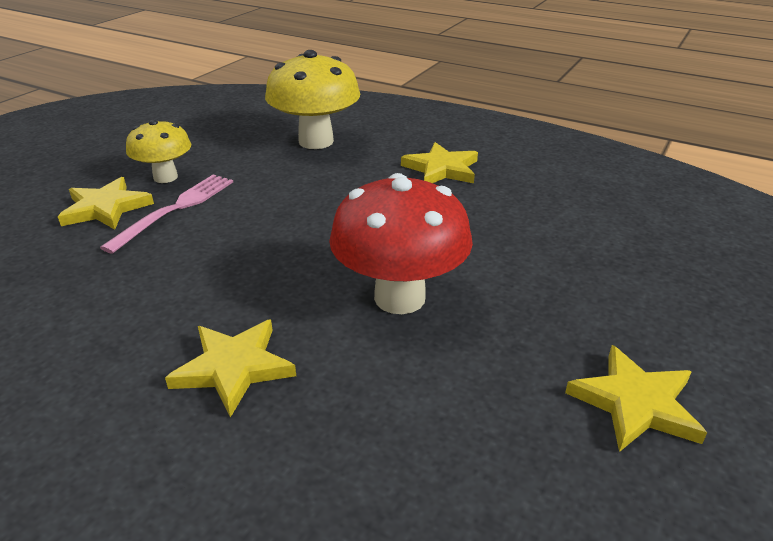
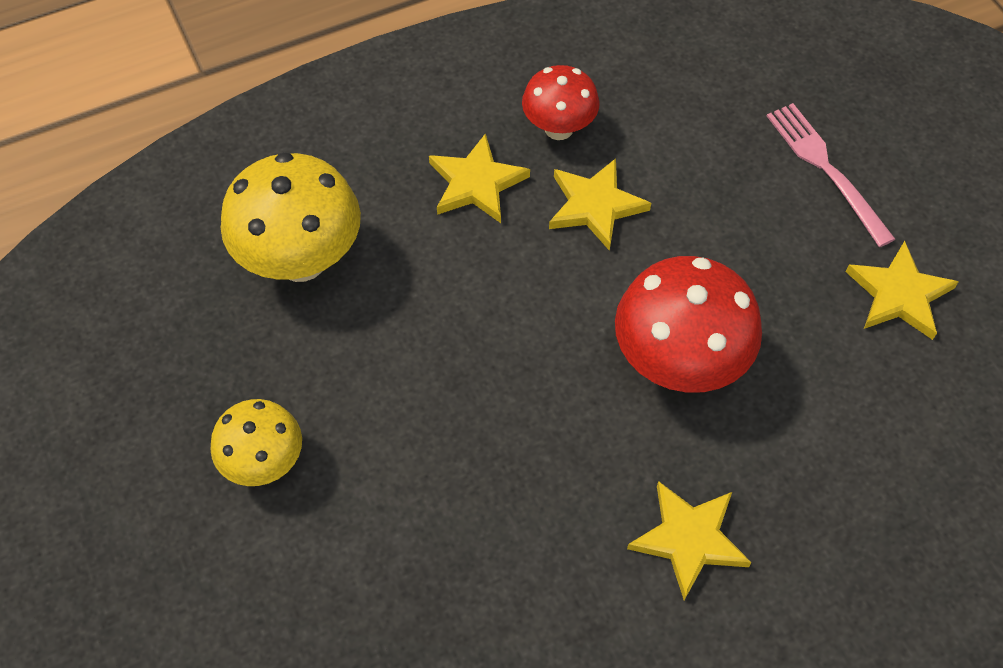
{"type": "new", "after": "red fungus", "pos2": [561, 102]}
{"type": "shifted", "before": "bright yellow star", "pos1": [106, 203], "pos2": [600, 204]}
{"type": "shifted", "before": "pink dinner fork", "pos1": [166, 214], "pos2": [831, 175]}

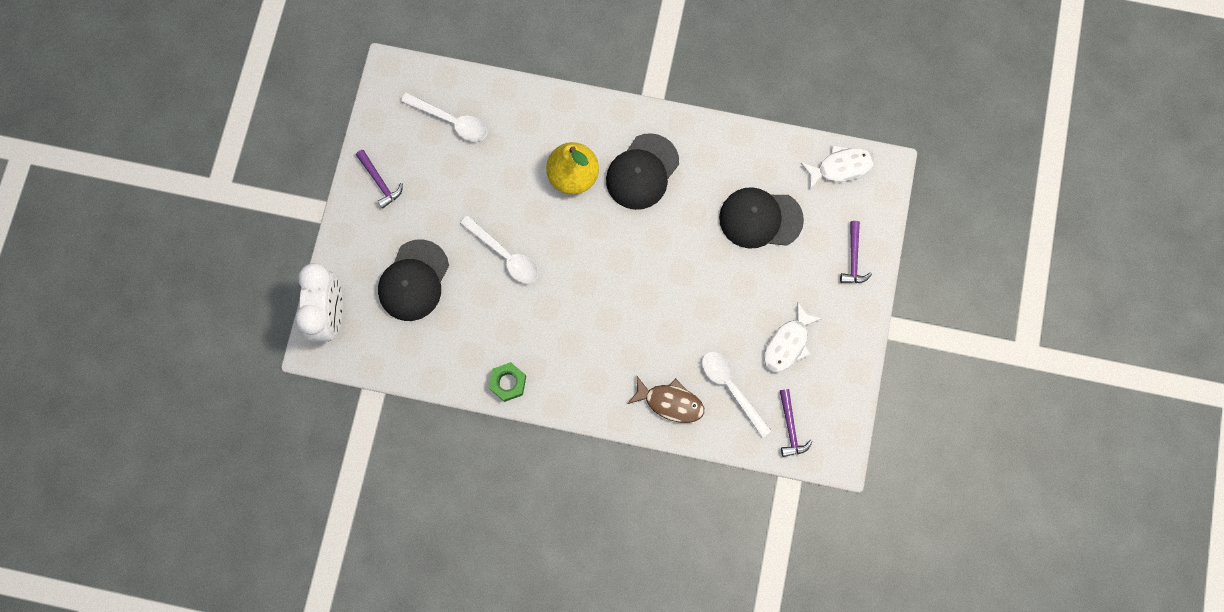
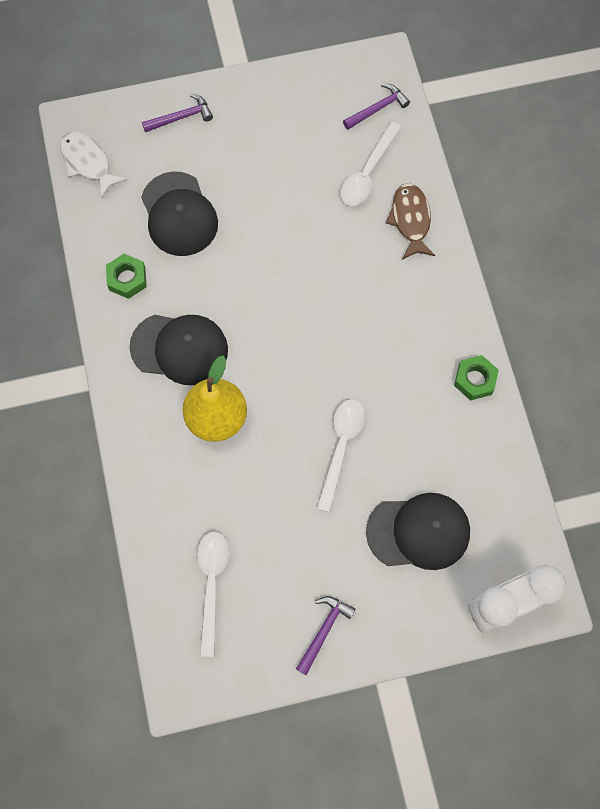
{"type": "new", "after": "leaf-green nut", "pos2": [126, 276]}
{"type": "gone", "before": "white fish", "pos1": [793, 337]}

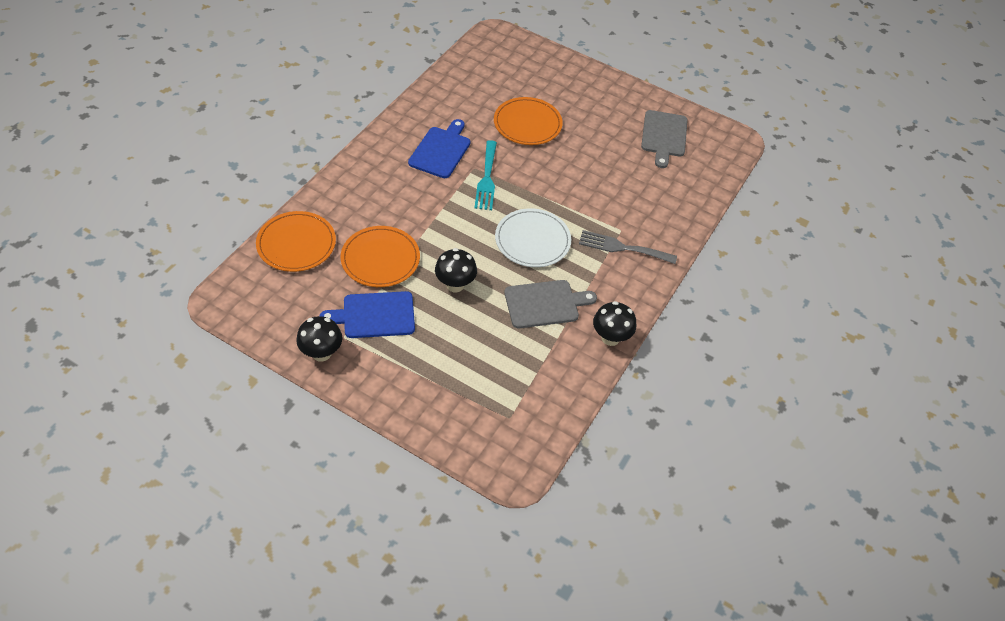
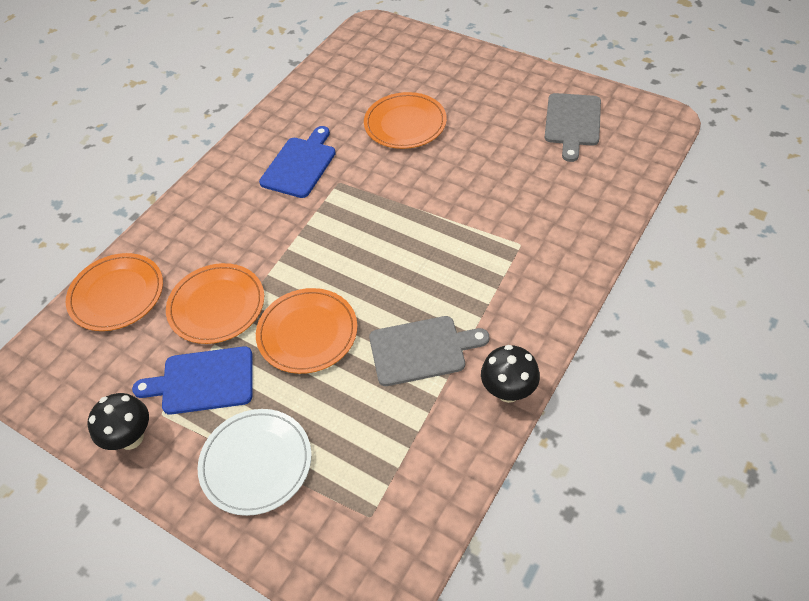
{"type": "shifted", "before": "white dinner plate", "pos1": [533, 237], "pos2": [254, 462]}
{"type": "swapped", "before": "black fungus", "after": "bright orange dinner plate", "pos1": [456, 270], "pos2": [306, 331]}
{"type": "gone", "before": "teal dinner fork", "pos1": [485, 175]}
{"type": "gone", "before": "ash-grey dinner fork", "pos1": [628, 247]}

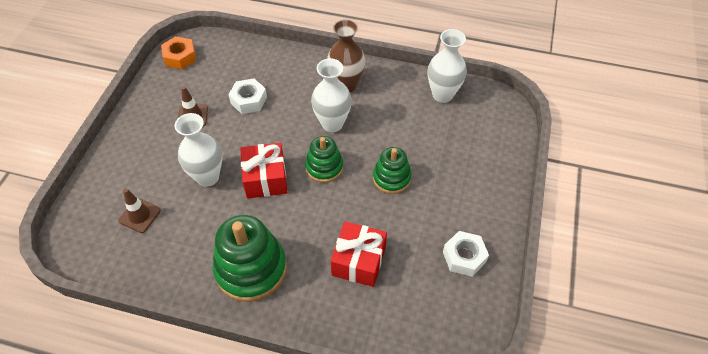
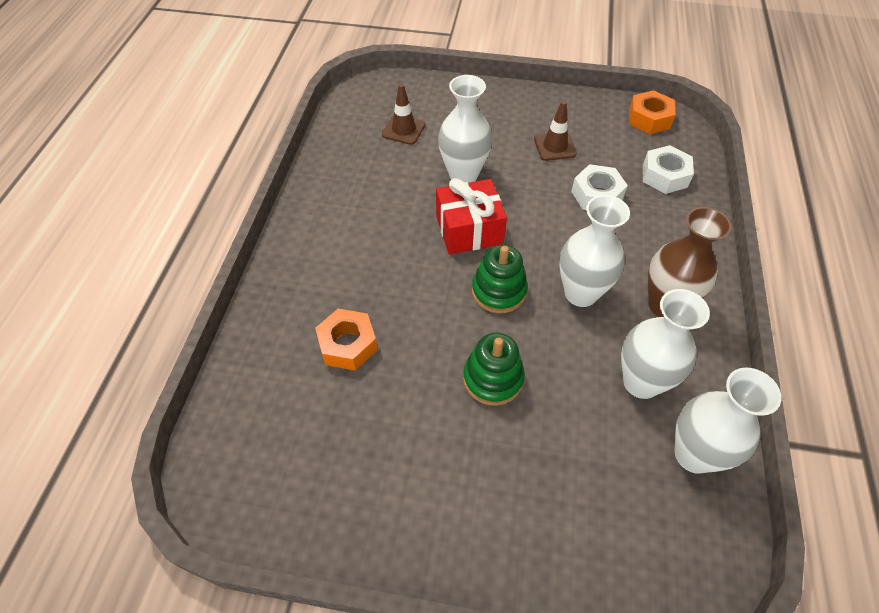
{"type": "swapped", "before": "red wrapped gift", "after": "bright orange nut", "pos1": [359, 254], "pos2": [346, 340]}
{"type": "new", "after": "white vase", "pos2": [665, 344]}
{"type": "shifted", "before": "white nut", "pos1": [466, 254], "pos2": [668, 169]}
{"type": "gone", "before": "leaf-green stacking rings", "pos1": [249, 258]}

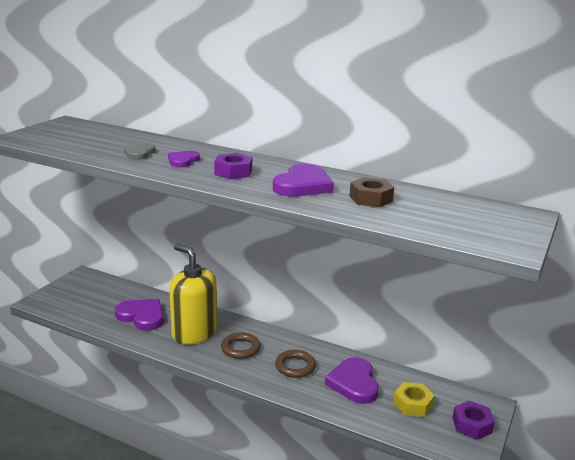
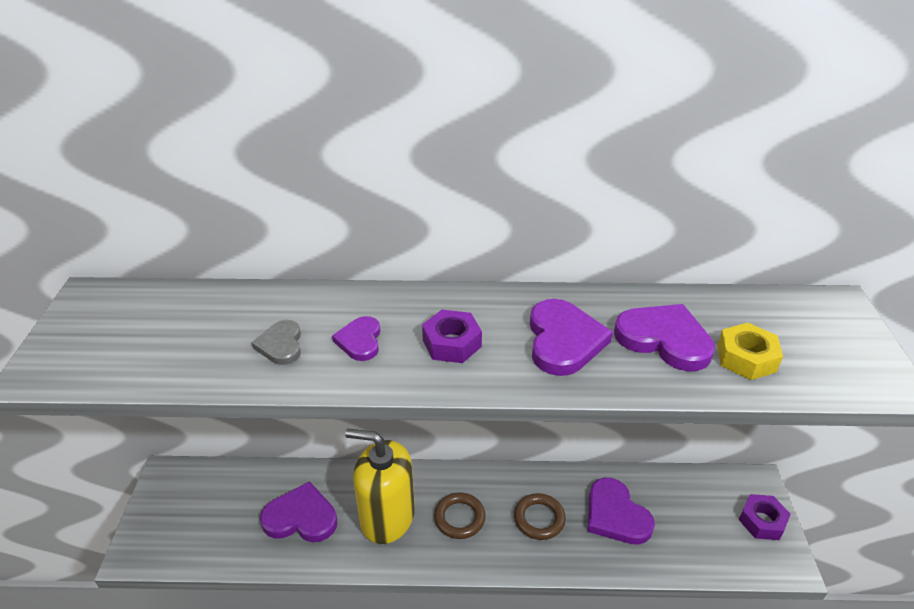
{"type": "swapped", "before": "russet nut", "after": "royal purple love heart", "pos1": [371, 192], "pos2": [664, 337]}
{"type": "shifted", "before": "bright yellow nut", "pos1": [414, 399], "pos2": [750, 351]}

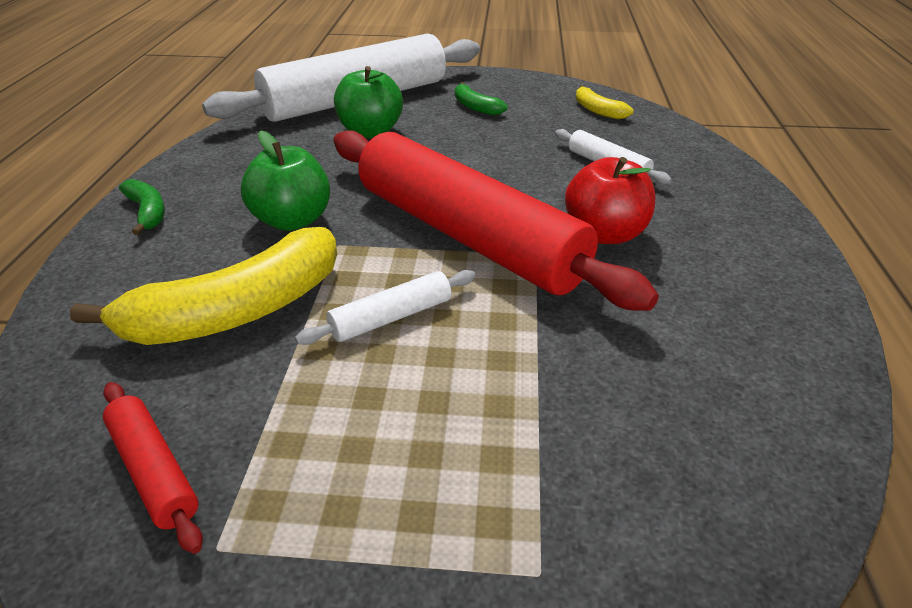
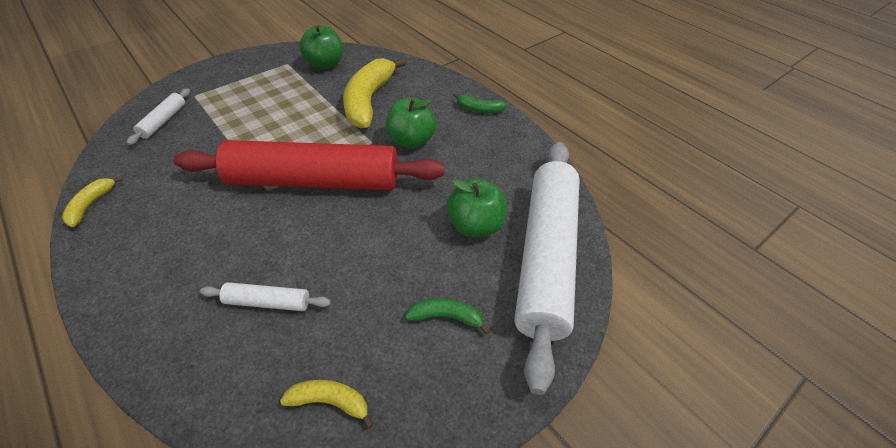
{"type": "new", "after": "bright yellow toy banana", "pos2": [92, 201]}
{"type": "shifted", "before": "white pastry roller", "pos1": [385, 307], "pos2": [158, 116]}
{"type": "swapped", "before": "red pastry roller", "after": "leaf-green apple fruit", "pos1": [153, 468], "pos2": [321, 47]}
{"type": "gone", "before": "red apple fruit", "pos1": [610, 200]}

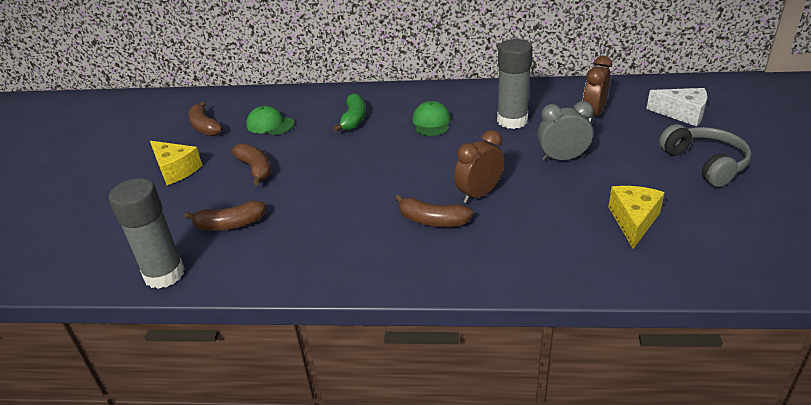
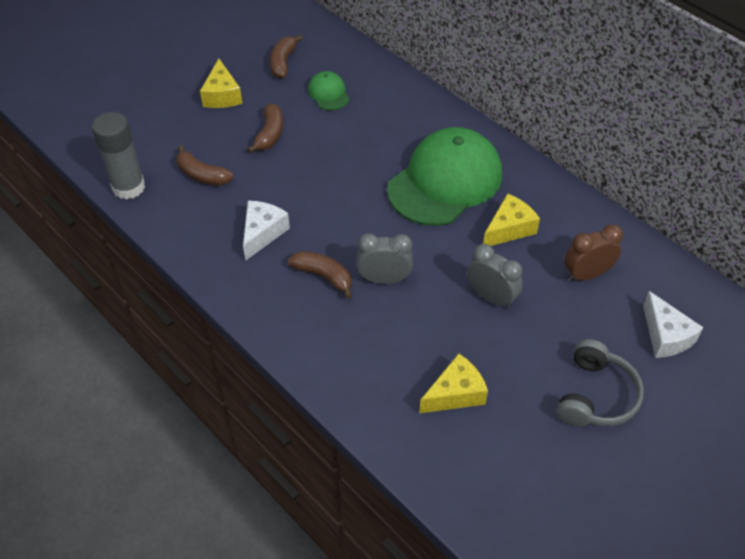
{"type": "new", "after": "white piece of cheese", "pos2": [266, 231]}
{"type": "rotated", "before": "russet toy banana", "pos1": [434, 211], "pos2": [320, 275], "turn": 150}
{"type": "repainted", "before": "russet alarm clock", "after": "ash-grey alarm clock", "pos1": [479, 166], "pos2": [385, 258]}
{"type": "scaled", "before": "leaf-green baseball cap", "pos1": [432, 118], "pos2": [444, 176], "scale": 2.3}
{"type": "swapped", "before": "ash-grey stick of glue", "after": "bright yellow piece of cheese", "pos1": [515, 84], "pos2": [511, 220]}
{"type": "gone", "before": "leaf-green toy banana", "pos1": [349, 112]}

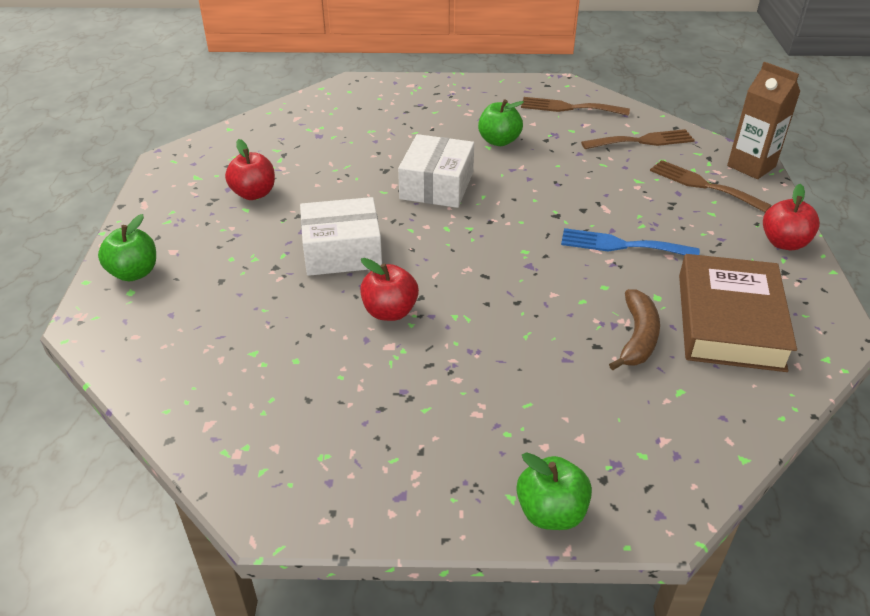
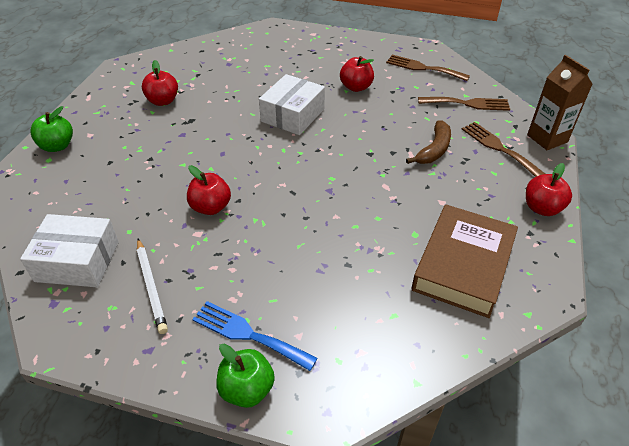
{"type": "shifted", "before": "white package", "pos1": [341, 236], "pos2": [69, 250]}
{"type": "new", "after": "white lead pencil", "pos2": [152, 286]}
{"type": "shifted", "before": "blue dinner fork", "pos1": [630, 241], "pos2": [255, 336]}
{"type": "repainted", "before": "leaf-green apple fruit", "after": "red apple fruit", "pos1": [501, 122], "pos2": [357, 74]}
{"type": "shifted", "before": "russet toy banana", "pos1": [634, 329], "pos2": [428, 142]}

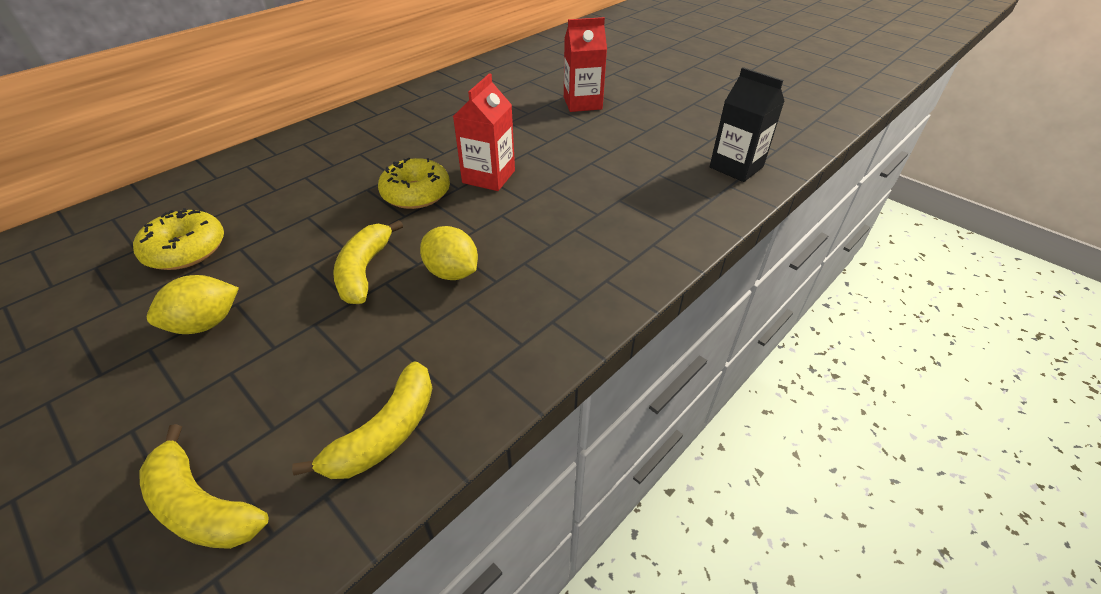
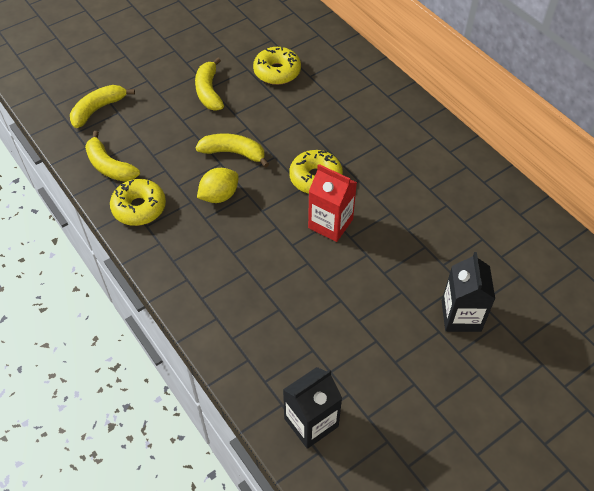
{"type": "new", "after": "bright yellow donut", "pos2": [138, 202]}
{"type": "swapped", "before": "bright yellow citrus fruit", "after": "bright yellow toy banana", "pos1": [193, 304], "pos2": [209, 83]}
{"type": "repainted", "before": "red milk carton", "after": "black milk carton", "pos1": [585, 64], "pos2": [468, 292]}

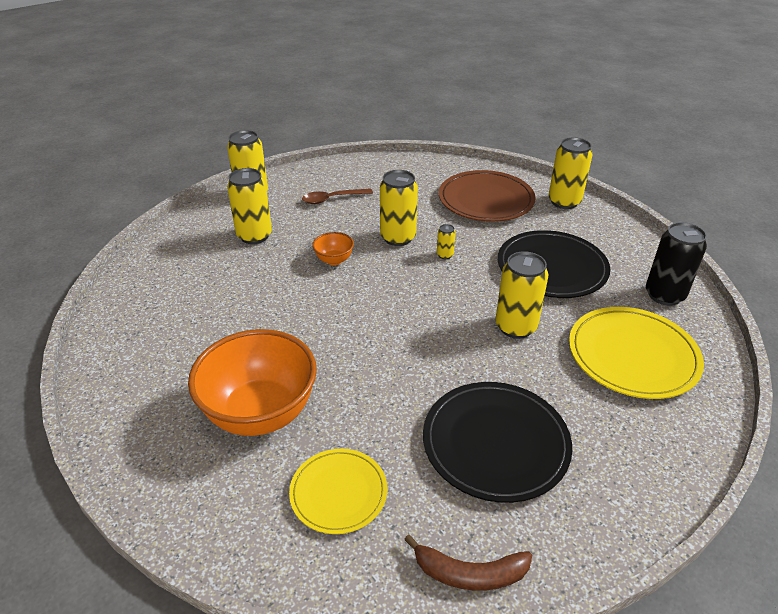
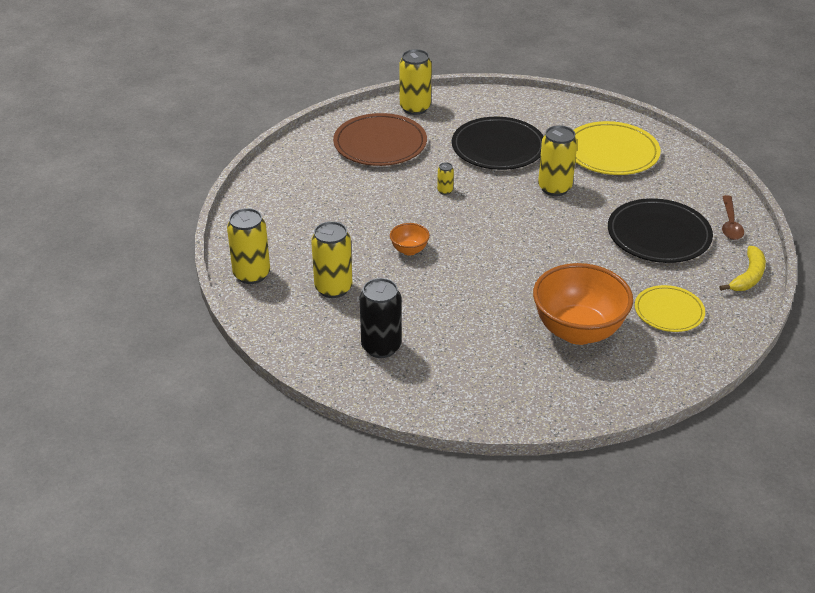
{"type": "shifted", "before": "black tin", "pos1": [676, 264], "pos2": [380, 318]}
{"type": "repainted", "before": "russet toy banana", "after": "bright yellow toy banana", "pos1": [468, 562], "pos2": [743, 268]}
{"type": "shifted", "before": "russet spoon", "pos1": [337, 196], "pos2": [733, 217]}
{"type": "gone", "before": "bright yellow tin", "pos1": [399, 208]}

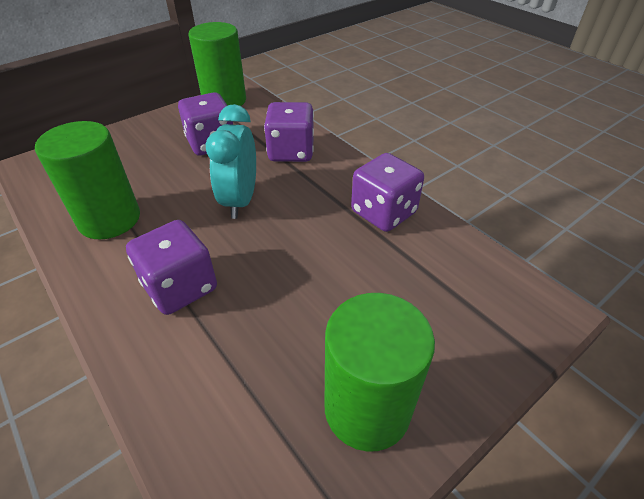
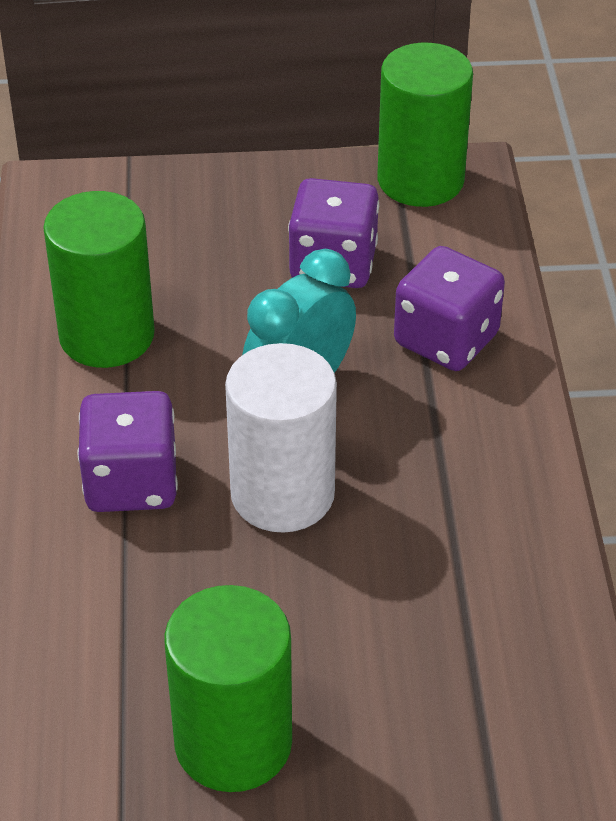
{"type": "new", "after": "white cylinder shape", "pos2": [281, 438]}
{"type": "gone", "before": "royal purple die", "pos1": [387, 192]}

